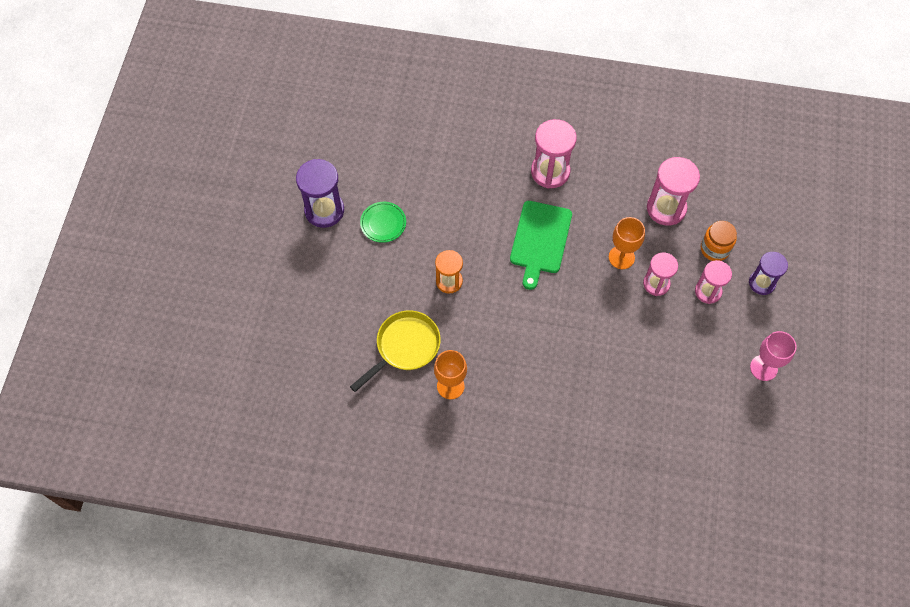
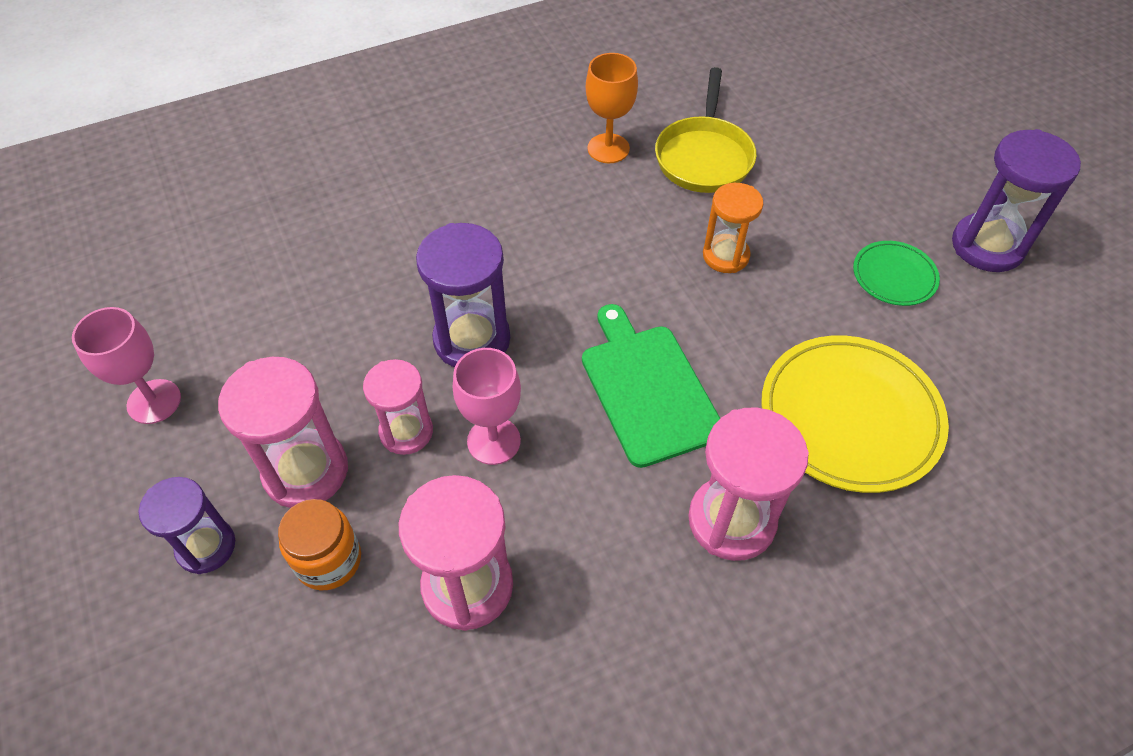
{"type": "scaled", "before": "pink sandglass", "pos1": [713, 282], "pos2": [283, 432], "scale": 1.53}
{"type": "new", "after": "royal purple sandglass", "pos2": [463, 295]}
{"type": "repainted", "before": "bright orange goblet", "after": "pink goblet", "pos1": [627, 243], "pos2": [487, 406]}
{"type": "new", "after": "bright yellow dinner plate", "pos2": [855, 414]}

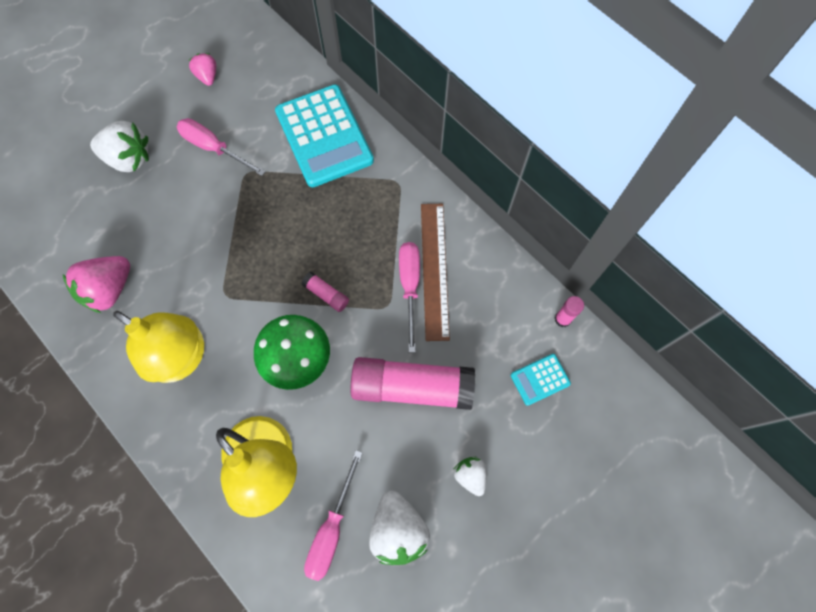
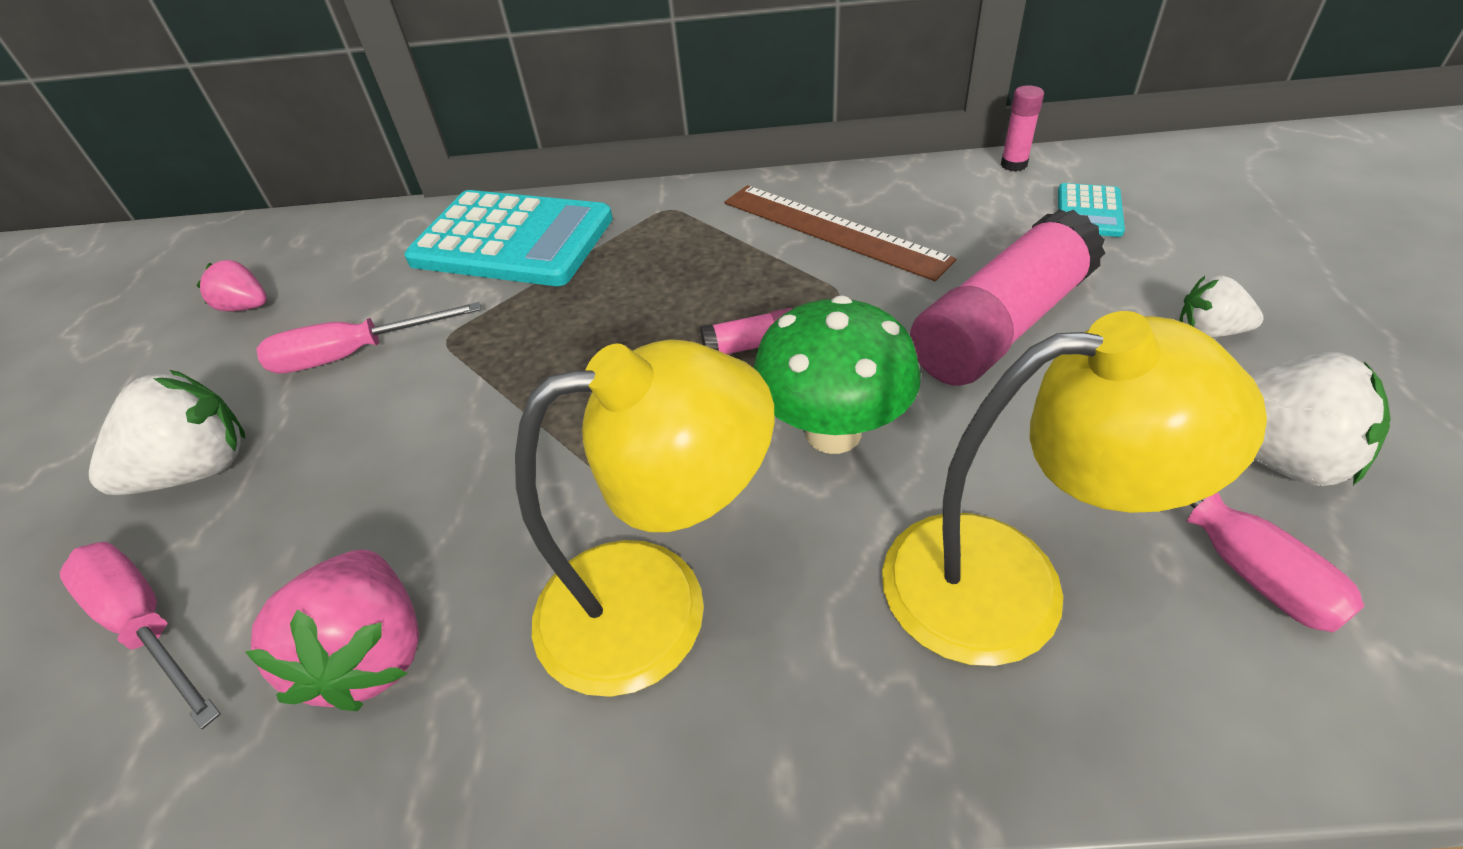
{"type": "shifted", "before": "pink flat screwdriver", "pos1": [409, 297], "pos2": [140, 635]}

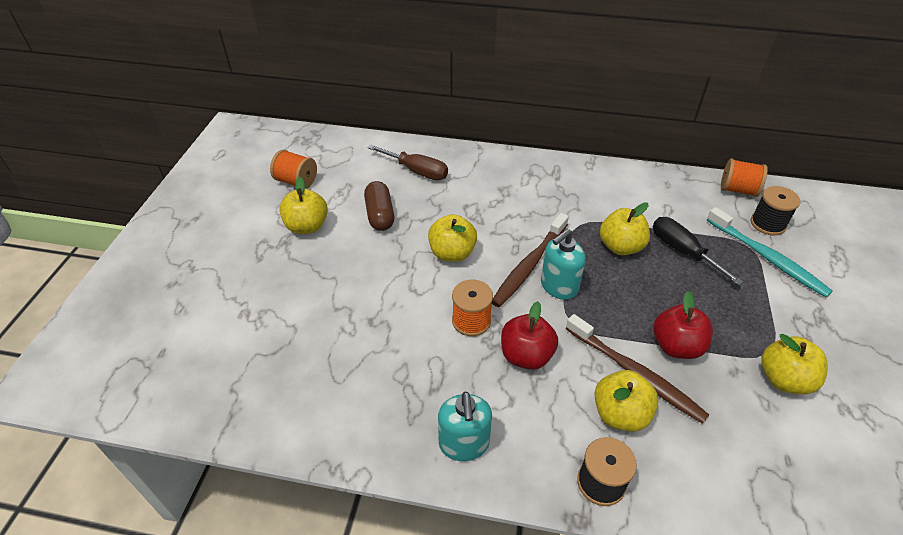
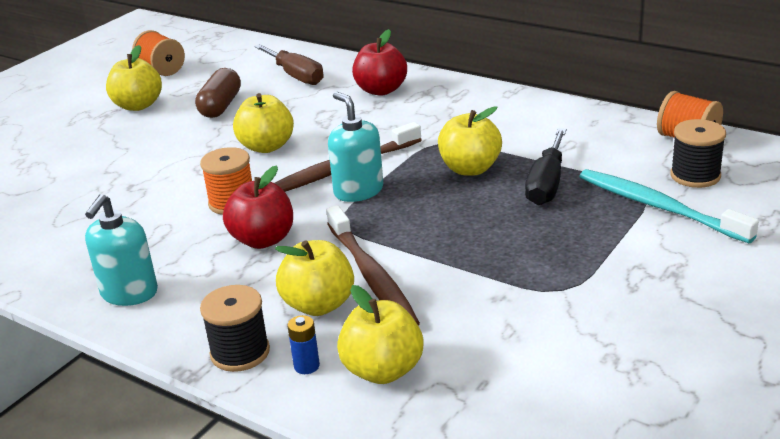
{"type": "new", "after": "blue power cell", "pos2": [303, 344]}
{"type": "rotated", "before": "teal soap dispenser", "pos1": [563, 264], "pos2": [355, 147], "turn": 75}
{"type": "shifted", "before": "bright yellow apple fruit", "pos1": [794, 364], "pos2": [380, 334]}
{"type": "shifted", "before": "red apple fruit", "pos1": [683, 325], "pos2": [379, 62]}
{"type": "rotated", "before": "black flat screwdriver", "pos1": [698, 251], "pos2": [546, 166], "turn": -150}
{"type": "rotated", "before": "teal dental brush", "pos1": [770, 252], "pos2": [669, 206], "turn": 150}

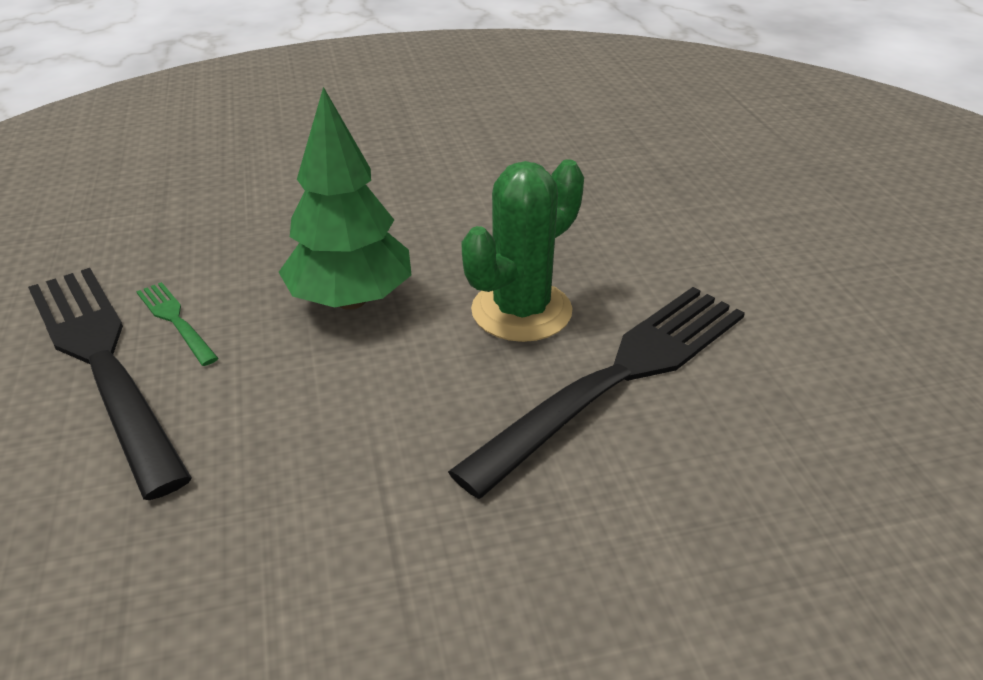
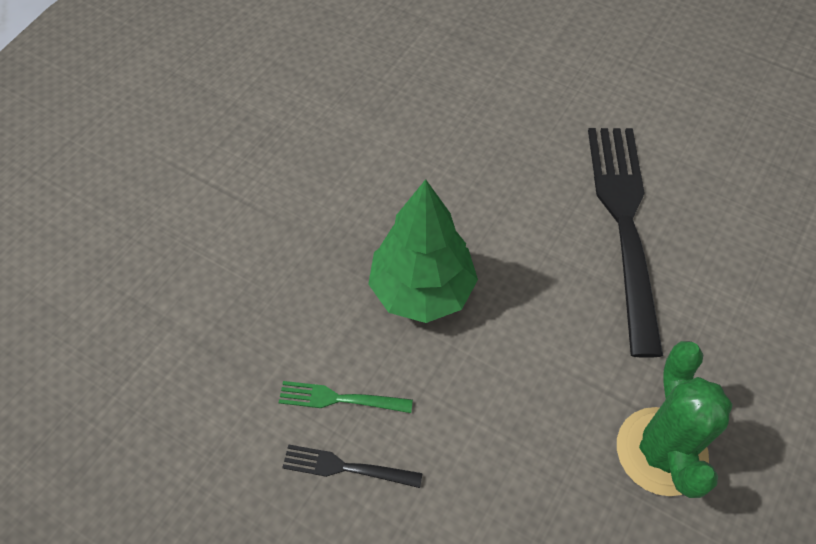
{"type": "scaled", "before": "black dinner fork", "pos1": [110, 384], "pos2": [352, 466], "scale": 0.43}
{"type": "shifted", "before": "leaf-green saguaro cactus", "pos1": [522, 250], "pos2": [675, 419]}

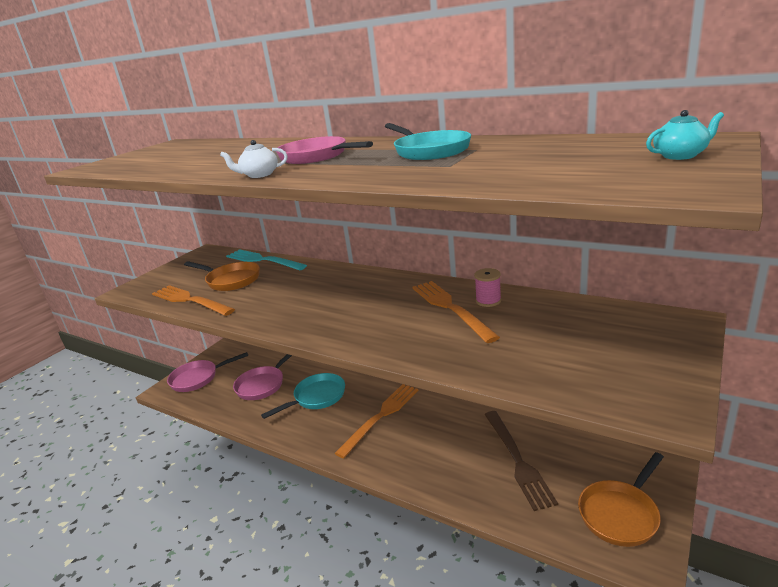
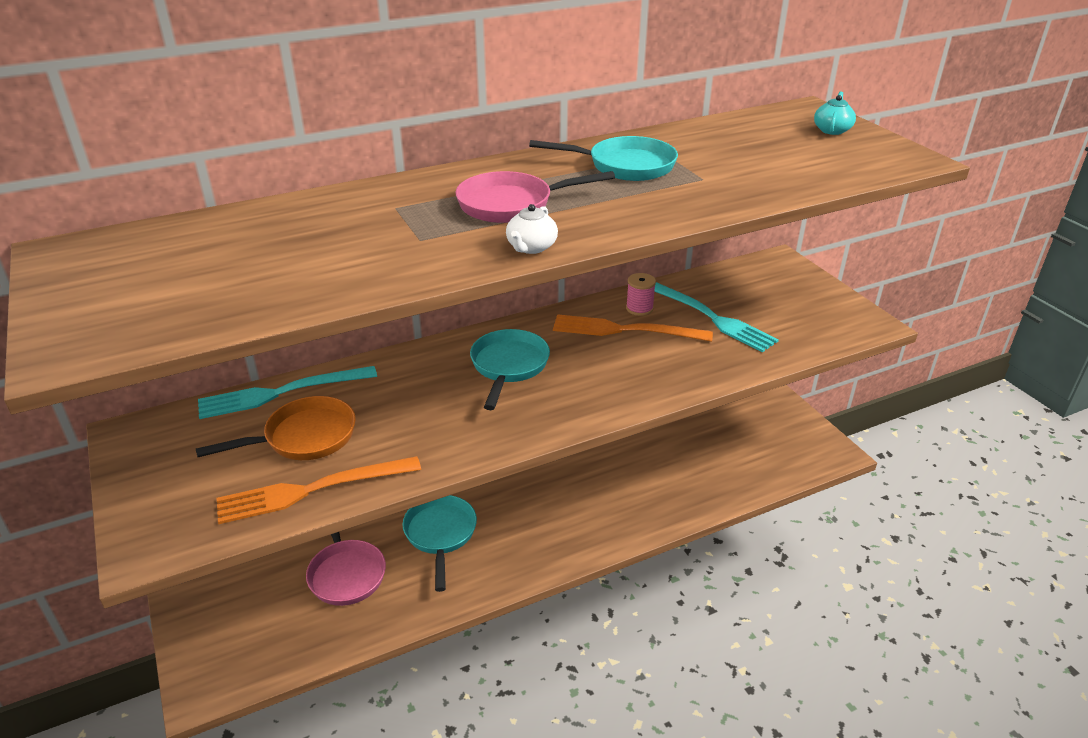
{"type": "new", "after": "teal skillet", "pos2": [510, 369]}
{"type": "new", "after": "teal dinner fork", "pos2": [716, 317]}
{"type": "gone", "before": "pink skillet", "pos1": [207, 372]}
{"type": "gone", "before": "bright orange dinner fork", "pos1": [376, 421]}
{"type": "gone", "before": "russet dinner fork", "pos1": [521, 461]}
{"type": "gone", "before": "bright orange skillet", "pos1": [621, 499]}

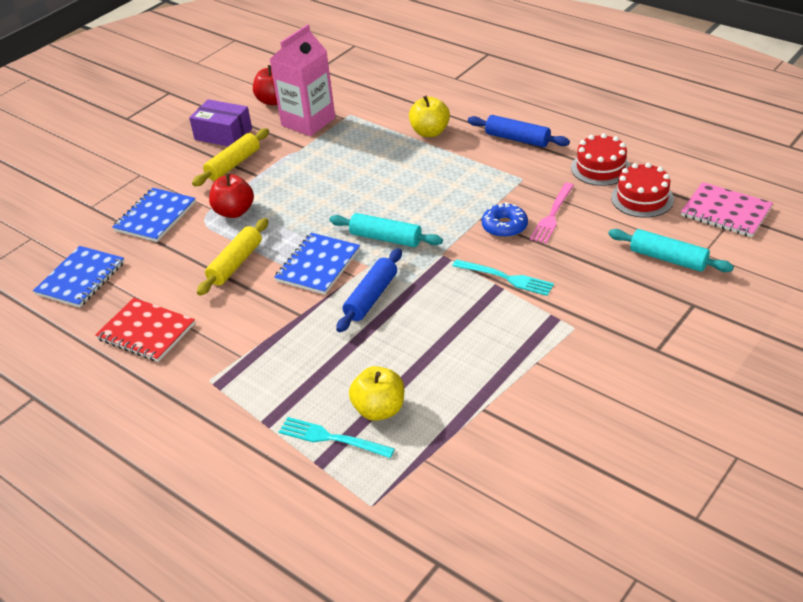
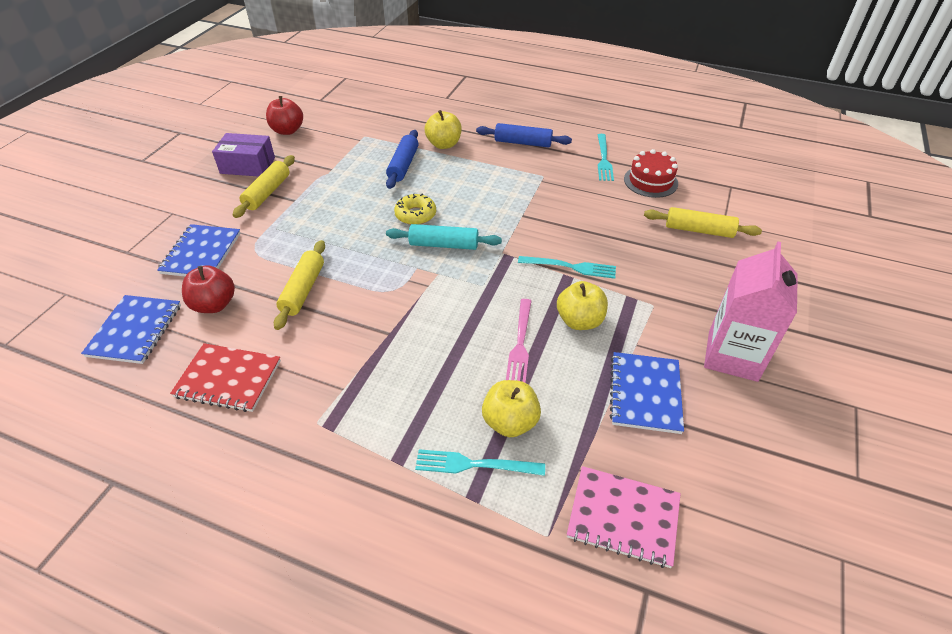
{"type": "shifted", "before": "red apple fruit", "pos1": [231, 195], "pos2": [208, 289]}
{"type": "shifted", "before": "blue pastry roller", "pos1": [369, 290], "pos2": [402, 159]}
{"type": "new", "after": "bright yellow donut", "pos2": [415, 209]}
{"type": "shifted", "before": "pink dinner fork", "pos1": [552, 213], "pos2": [518, 341]}
{"type": "new", "after": "bright yellow apple fruit", "pos2": [582, 305]}
{"type": "shifted", "before": "pink notepad", "pos1": [727, 209], "pos2": [624, 517]}
{"type": "swapped", "before": "red layer cake", "after": "teal dinner fork", "pos1": [600, 159], "pos2": [606, 157]}
{"type": "shifted", "before": "blue notepad", "pos1": [317, 264], "pos2": [647, 393]}
{"type": "repainted", "before": "teal pastry roller", "after": "bright yellow pastry roller", "pos1": [671, 250], "pos2": [703, 222]}
{"type": "shifted", "before": "pink milk carton", "pos1": [302, 80], "pos2": [751, 312]}
{"type": "gone", "before": "blue donut", "pos1": [505, 220]}

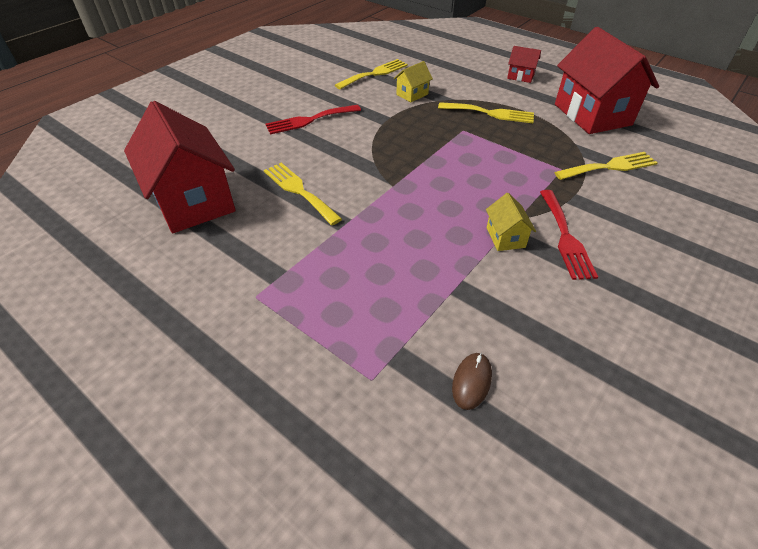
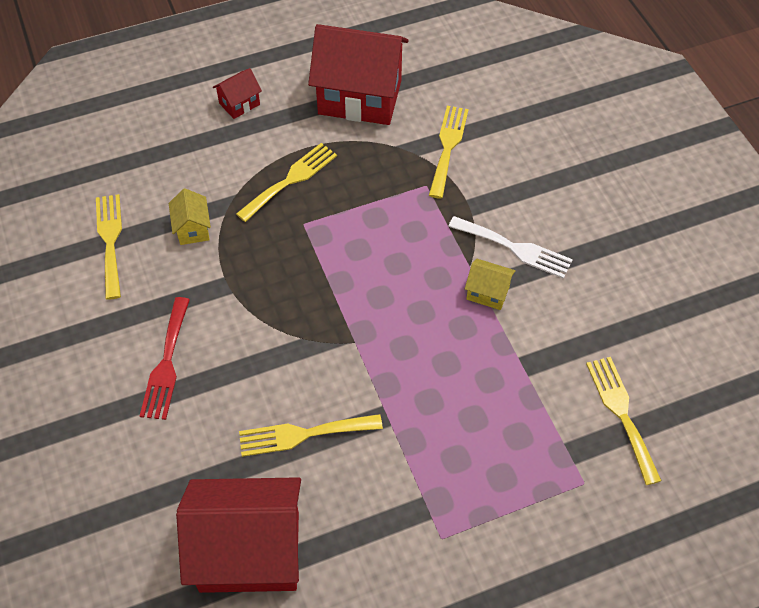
{"type": "repainted", "before": "red dinner fork", "after": "white dinner fork", "pos1": [569, 235], "pos2": [510, 247]}
{"type": "swapped", "before": "russet mouse", "after": "bright yellow dinner fork", "pos1": [472, 381], "pos2": [624, 421]}

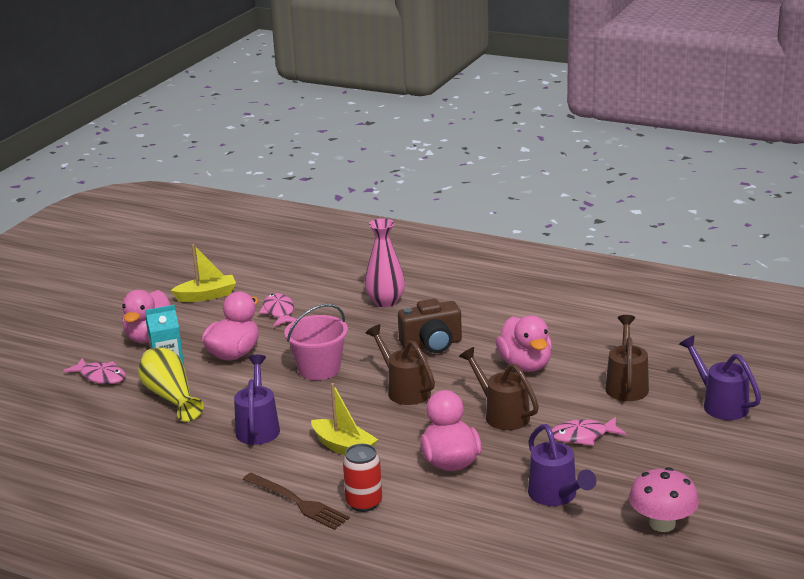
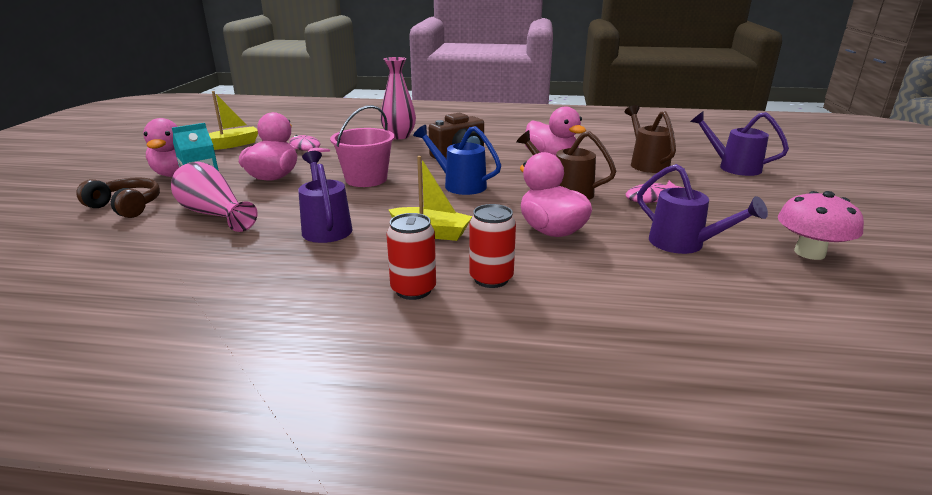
{"type": "swapped", "before": "pink fish", "after": "russet headset", "pos1": [94, 371], "pos2": [118, 198]}
{"type": "repainted", "before": "bright yellow vase", "after": "pink vase", "pos1": [171, 385], "pos2": [214, 197]}
{"type": "swapped", "before": "russet dinner fork", "after": "red tin", "pos1": [296, 501], "pos2": [411, 256]}
{"type": "repainted", "before": "russet sprinkling can", "after": "blue sprinkling can", "pos1": [400, 364], "pos2": [457, 160]}

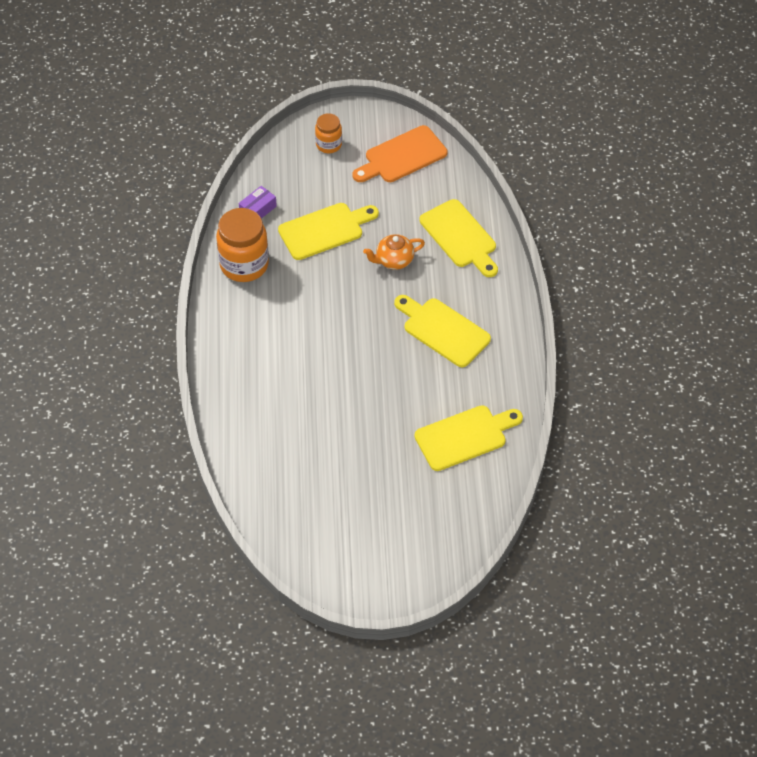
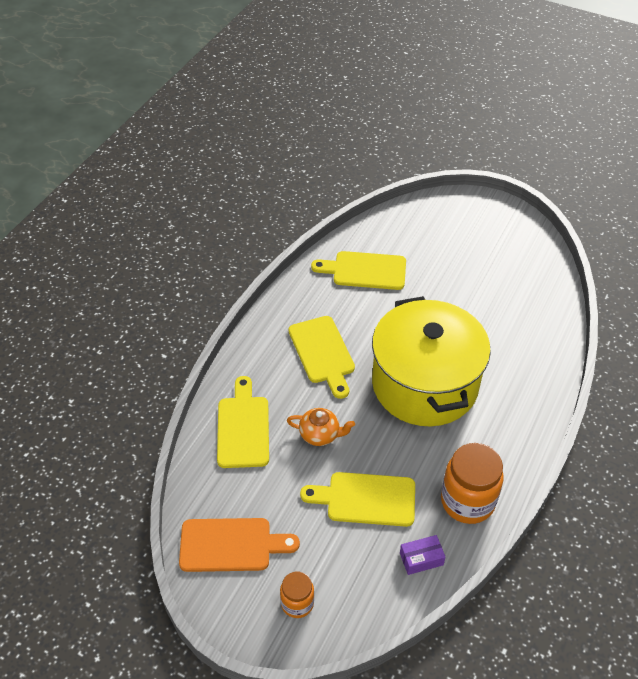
{"type": "new", "after": "bright yellow stockpot", "pos2": [431, 361]}

